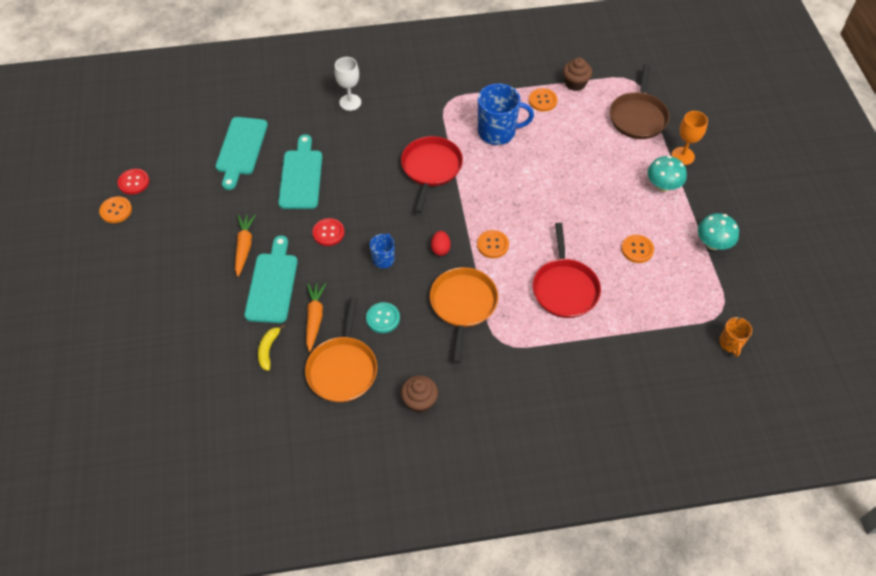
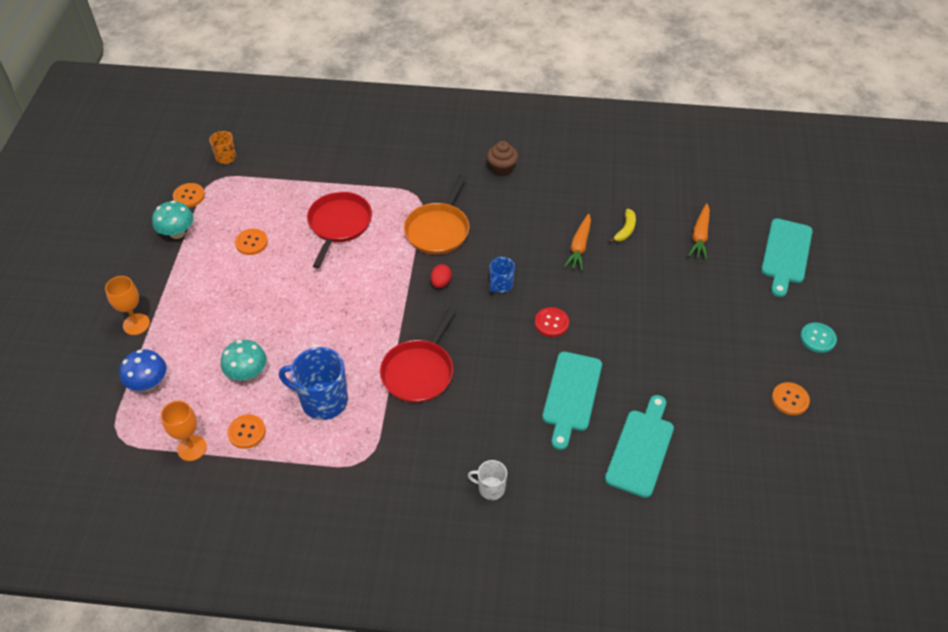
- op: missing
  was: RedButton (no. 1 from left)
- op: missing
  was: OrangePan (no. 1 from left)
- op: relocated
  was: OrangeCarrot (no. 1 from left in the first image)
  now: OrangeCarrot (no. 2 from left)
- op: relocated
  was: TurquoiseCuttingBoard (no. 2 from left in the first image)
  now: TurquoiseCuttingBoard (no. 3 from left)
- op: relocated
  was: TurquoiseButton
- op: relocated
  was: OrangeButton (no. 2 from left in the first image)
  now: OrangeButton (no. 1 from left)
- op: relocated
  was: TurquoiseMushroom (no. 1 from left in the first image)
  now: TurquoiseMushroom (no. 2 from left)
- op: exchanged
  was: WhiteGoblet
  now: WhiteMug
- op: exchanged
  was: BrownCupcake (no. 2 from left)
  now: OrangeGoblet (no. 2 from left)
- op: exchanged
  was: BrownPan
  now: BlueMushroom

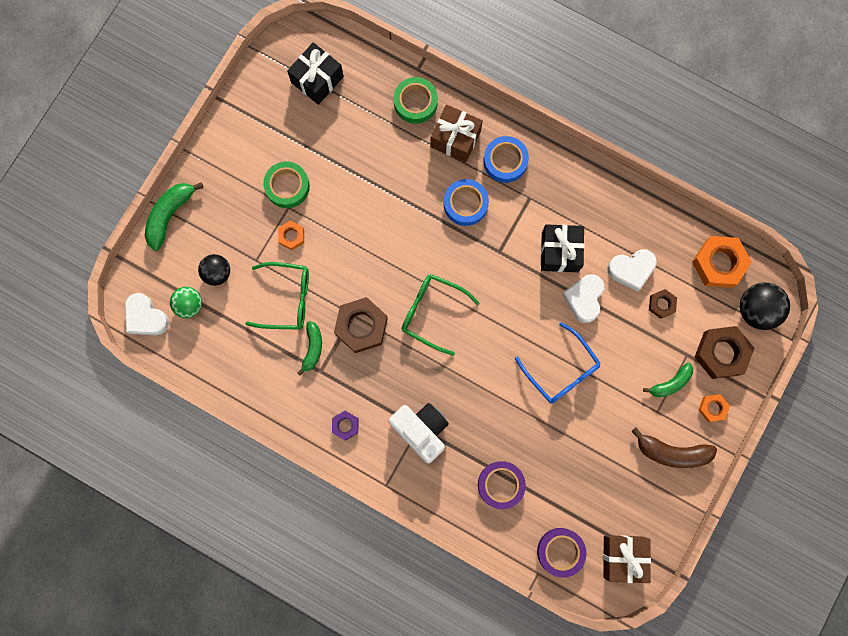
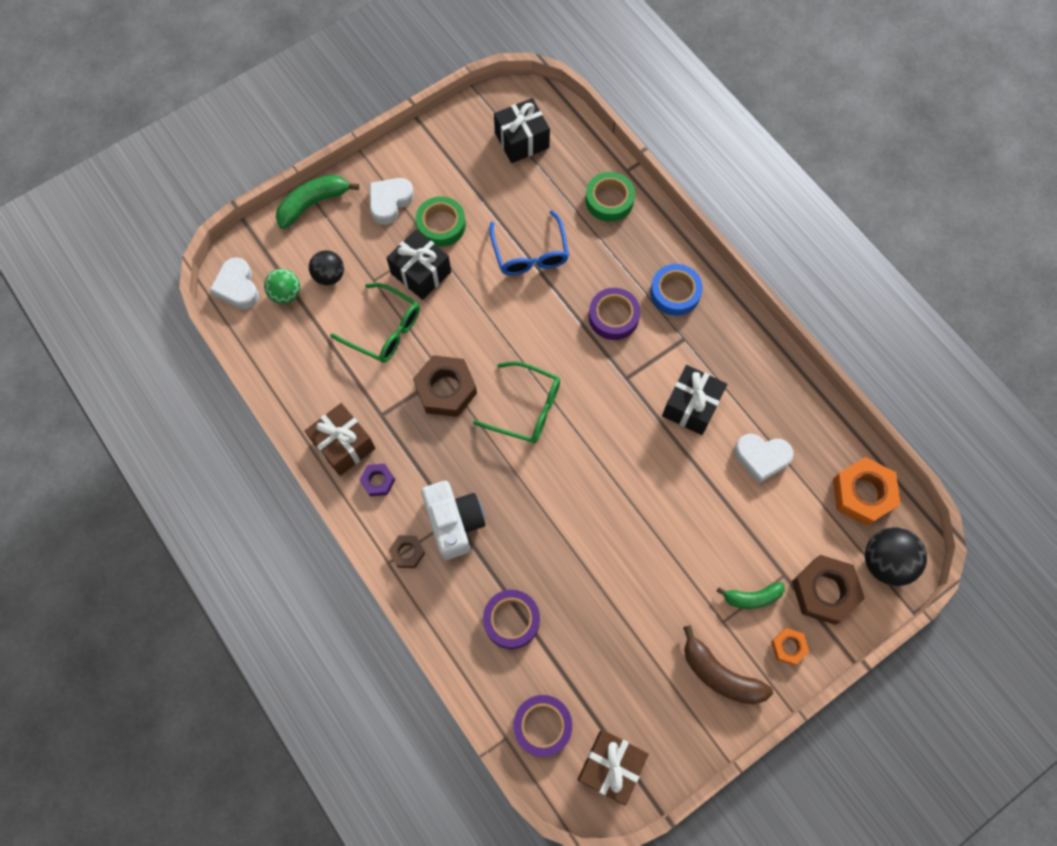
- op: missing
  was: GreenBanana (no. 2 from left)
- op: relocated
  was: BrownGift (no. 1 from left)
- op: relocated
  was: BlueGlasses
- op: relocated
  was: WhiteHeart (no. 2 from left)
- op: relocated
  was: BrownNut (no. 2 from left in the first image)
  now: BrownNut (no. 1 from left)
- op: exchanged
  was: OrangeNut (no. 1 from left)
  now: BlackGift (no. 1 from left)
- op: colour
  was: BlueTape (no. 1 from left)
  now: PurpleTape (no. 3 from left)
- op: spun
  was: GreenGlasses (no. 2 from left)
  clockwise: 150

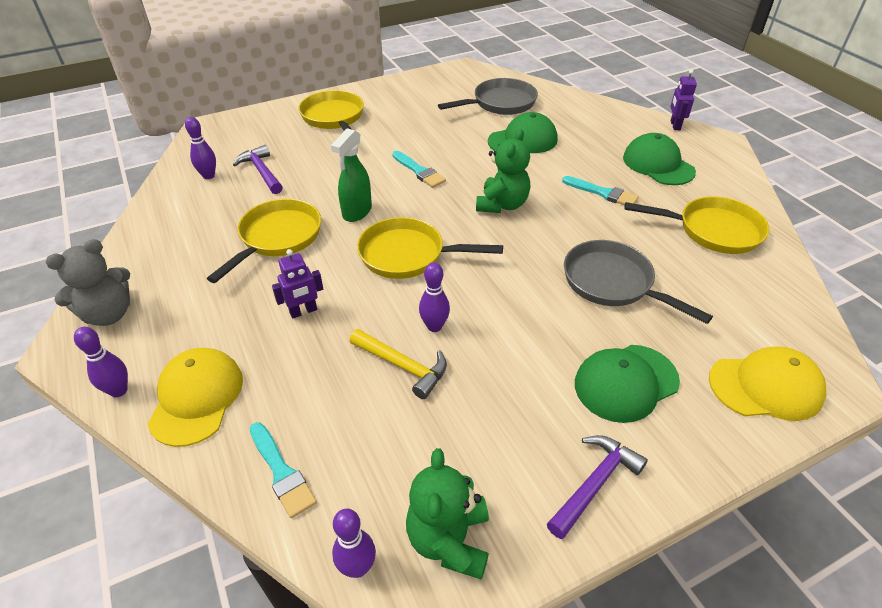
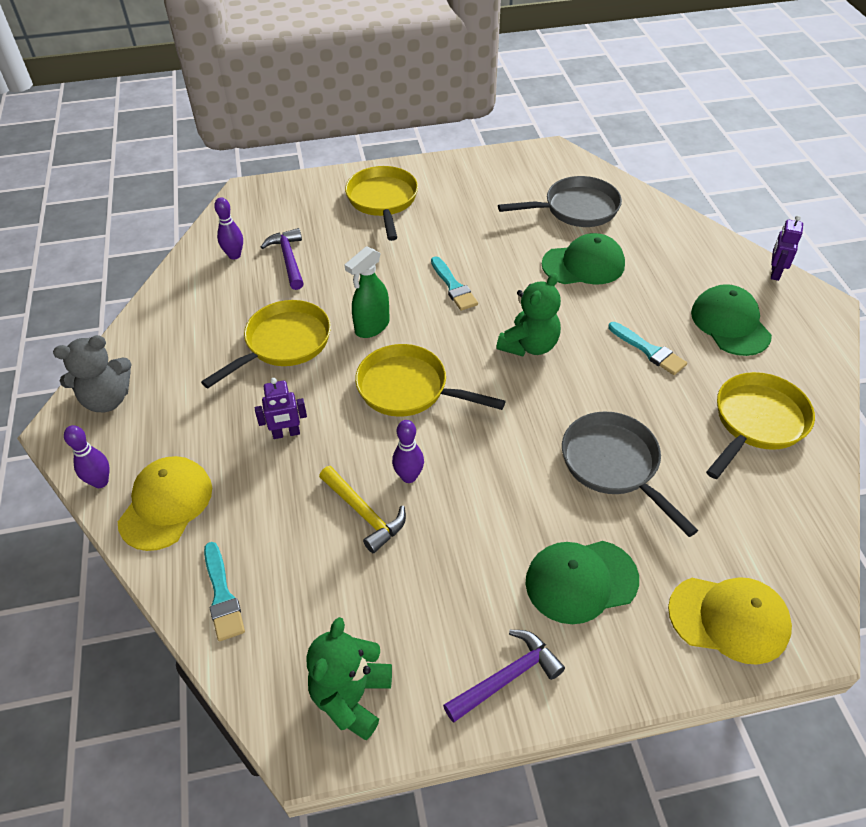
- op: missing
  was: PurpleBowlingPin (no. 3 from left)
- op: spun
  was: YellowPan (no. 4 from left)
  clockwise: -75

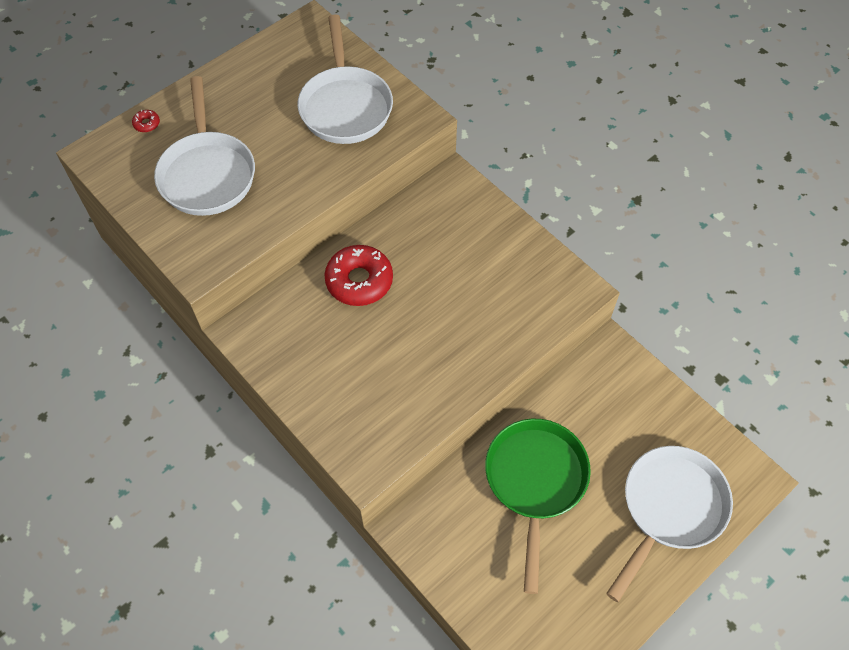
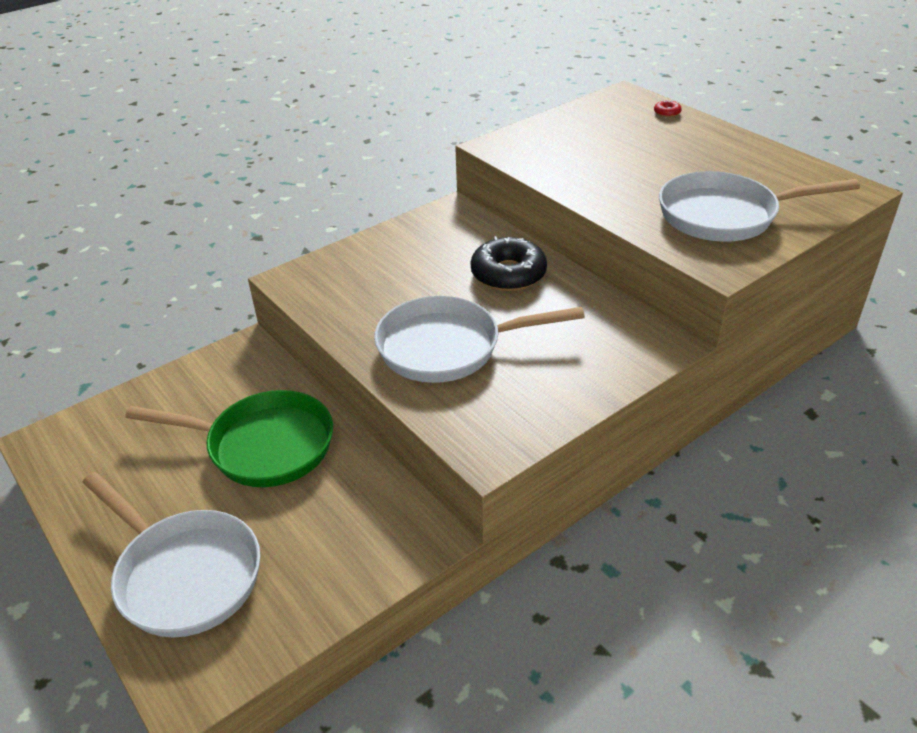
- op: relocated
  was: WhitePan (no. 1 from left in the first image)
  now: WhitePan (no. 2 from left)
- op: colour
  was: RedDonut (no. 2 from left)
  now: BlackDonut

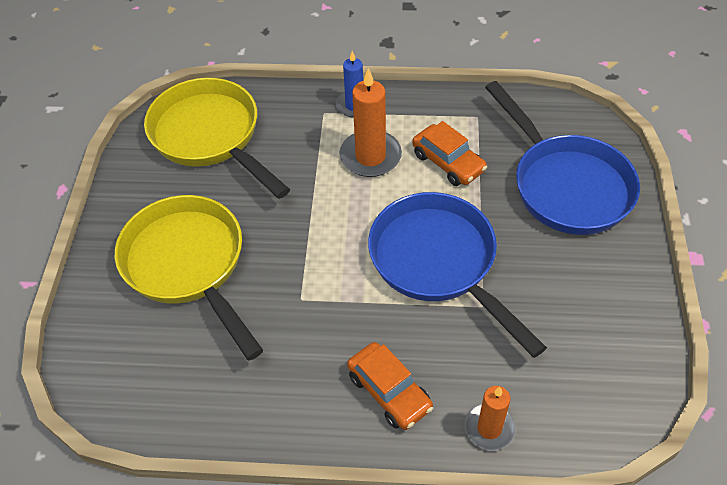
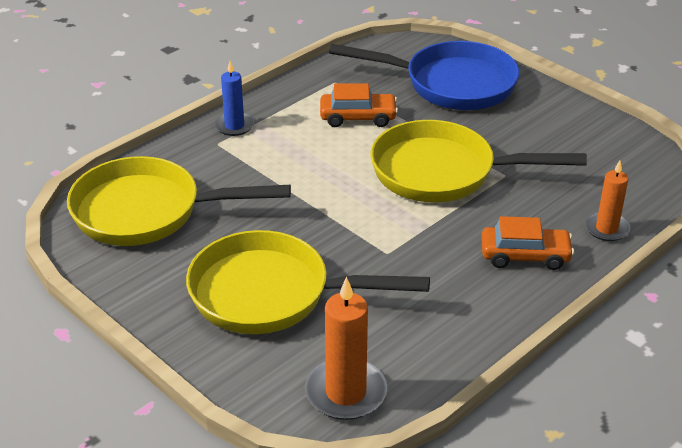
- op: relocated
  was: OrangeCandle (no. 1 from left)
- op: colour
  was: BluePan (no. 1 from left)
  now: YellowPan (no. 3 from left)

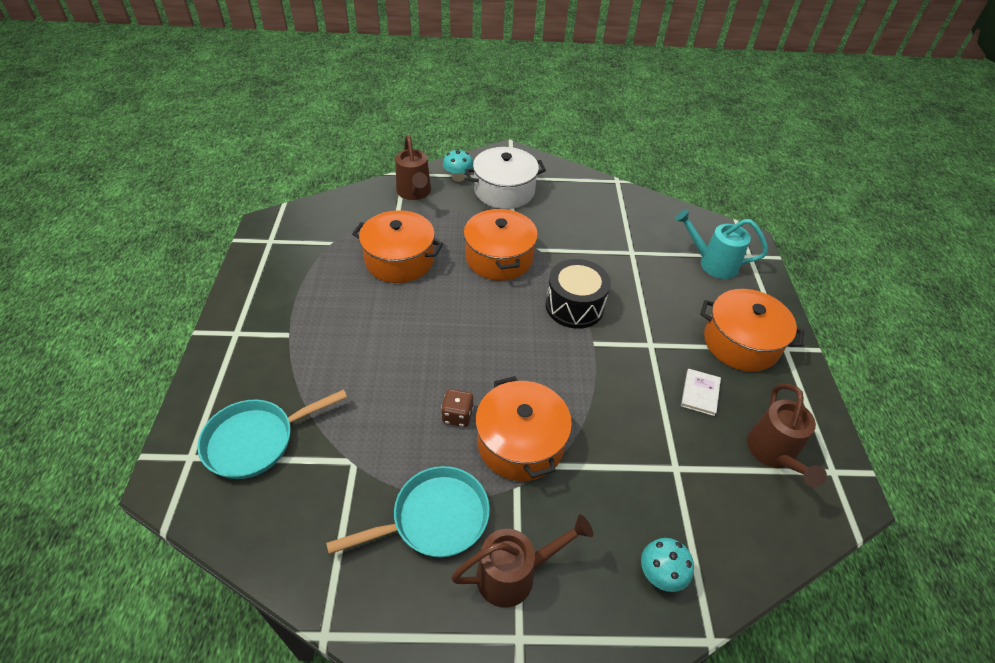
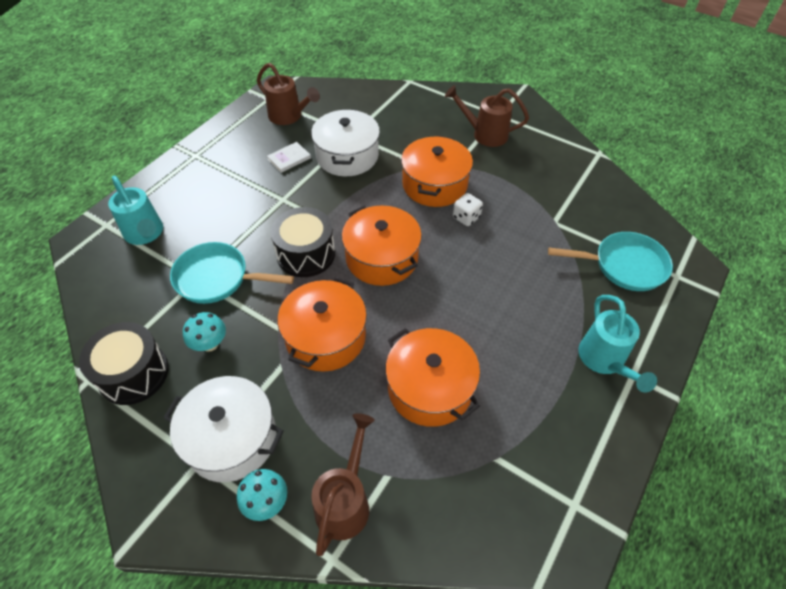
- op: appeared
  now: BlackDrum (no. 1 from left)
- op: appeared
  now: WhitePot (no. 2 from left)
- op: appeared
  now: TurquoiseWateringCan (no. 2 from left)
- op: relocated
  was: TurquoisePan (no. 2 from left in the first image)
  now: TurquoisePan (no. 1 from left)
- op: relocated
  was: TurquoiseMushroom (no. 2 from left in the first image)
  now: TurquoiseMushroom (no. 1 from left)
- op: relocated
  was: OrangePot (no. 4 from left in the first image)
  now: OrangePot (no. 2 from left)
- op: colour
  was: BrownDice
  now: WhiteDice
- op: spun
  was: BrownWateringCan (no. 3 from left in the first image)
  clockwise: 90

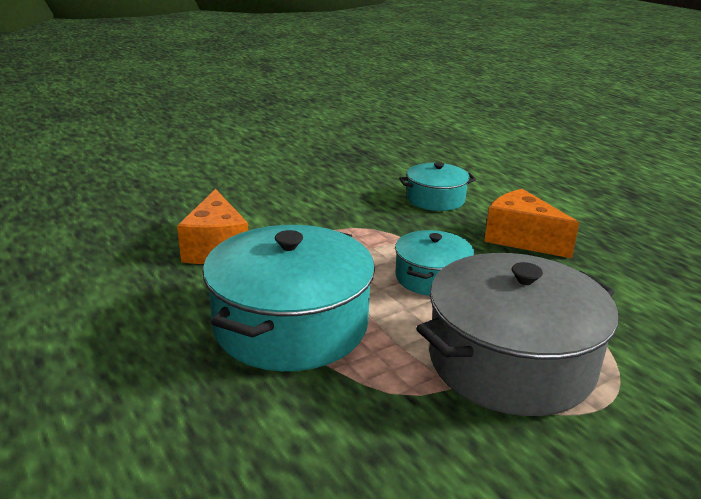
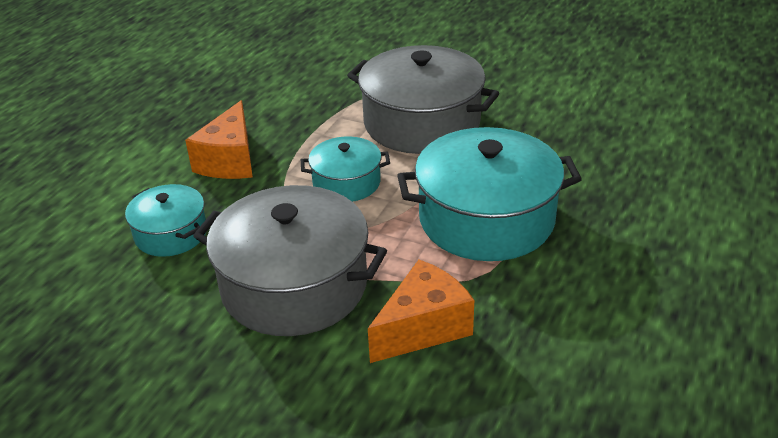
- op: appeared
  now: GreyPot (no. 1 from left)

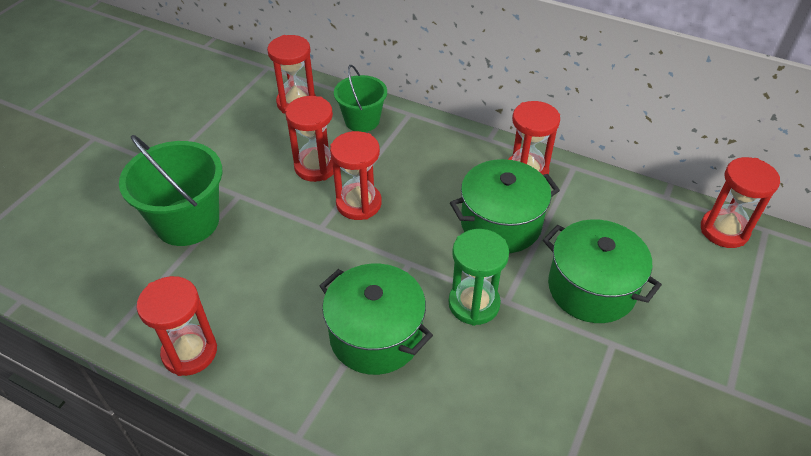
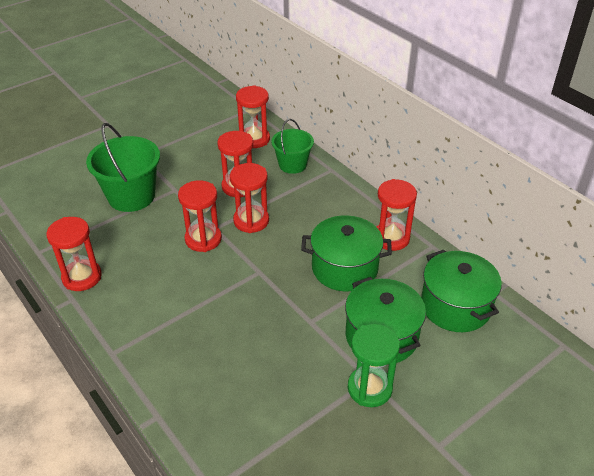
- op: relocated
  was: GreenPot (no. 1 from left in the first image)
  now: GreenPot (no. 3 from left)
- op: relocated
  was: GreenHourglass
- op: relocated
  was: RedHourglass (no. 6 from left in the first image)
  now: RedHourglass (no. 2 from left)

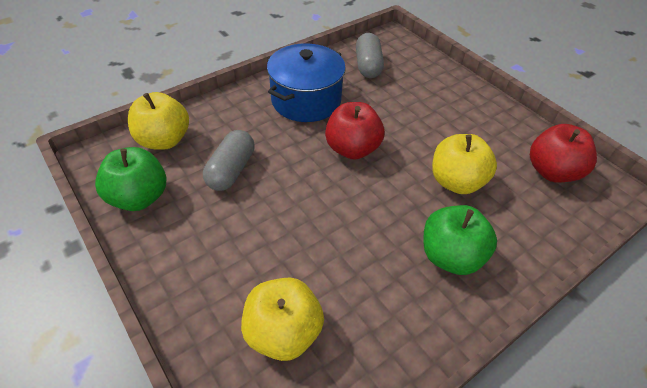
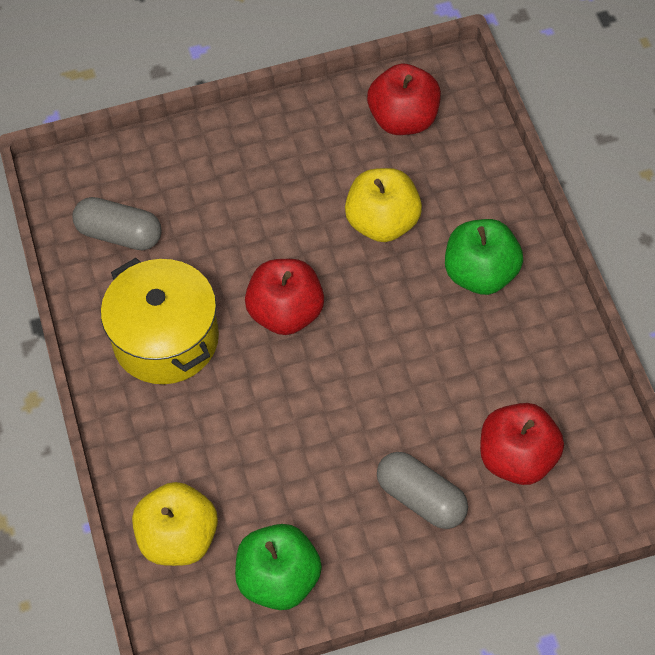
- op: relocated
  was: GreyCapsule (no. 1 from left in the first image)
  now: GreyCapsule (no. 2 from left)
- op: colour
  was: YellowApple (no. 2 from left)
  now: RedApple (no. 3 from left)
- op: colour
  was: BluePot
  now: YellowPot

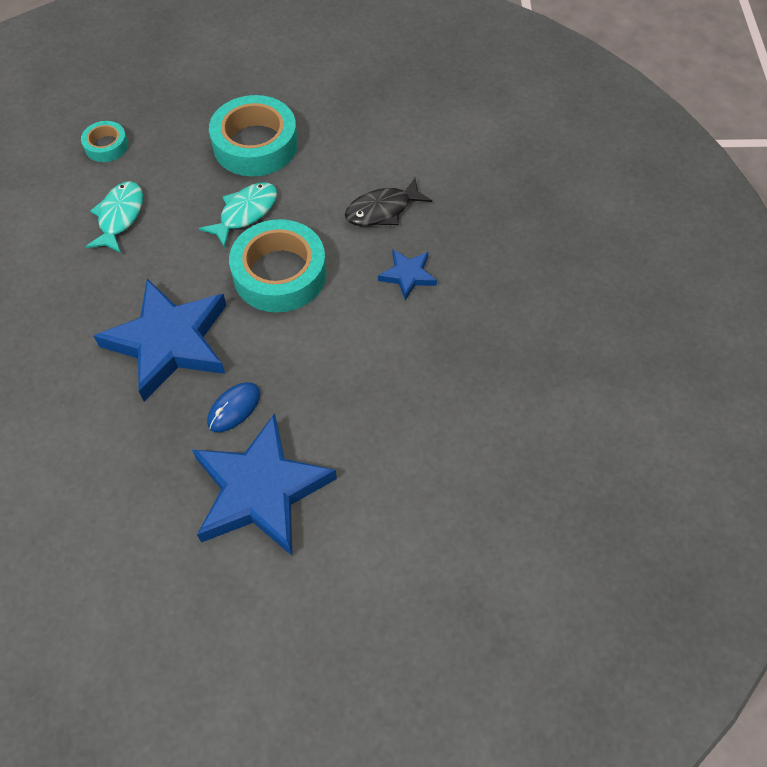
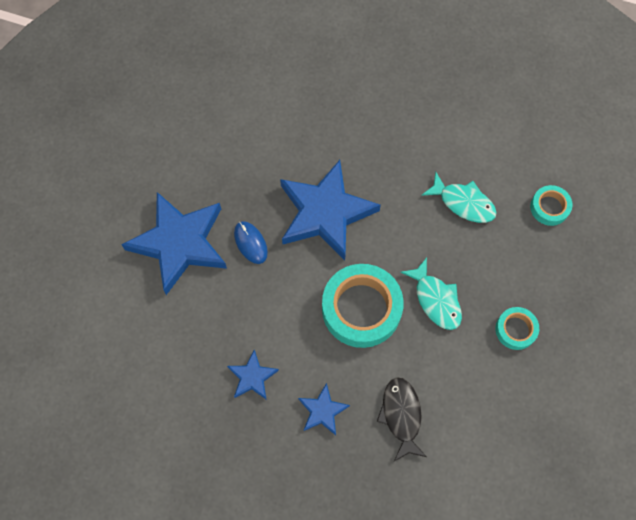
- op: appeared
  now: BlueStar (no. 2 from left)
- op: size
  was: TurquoiseTape (no. 2 from left)
  ratio: 0.51

